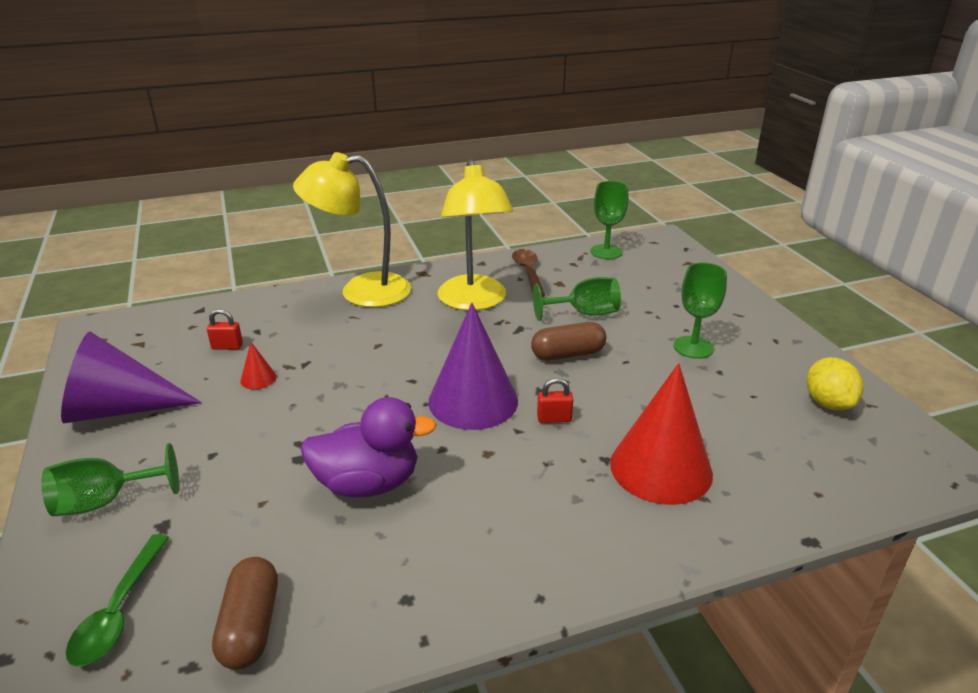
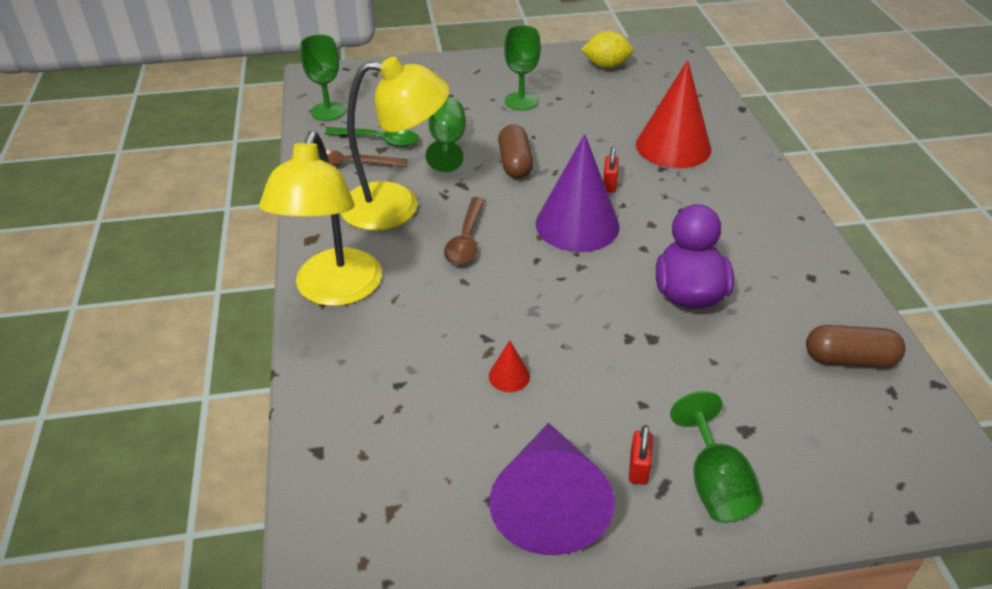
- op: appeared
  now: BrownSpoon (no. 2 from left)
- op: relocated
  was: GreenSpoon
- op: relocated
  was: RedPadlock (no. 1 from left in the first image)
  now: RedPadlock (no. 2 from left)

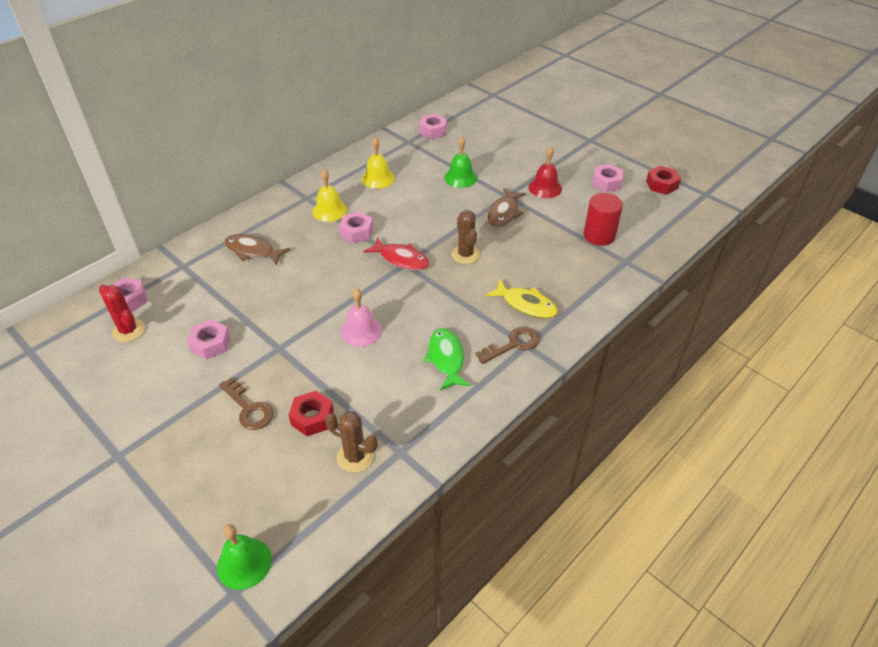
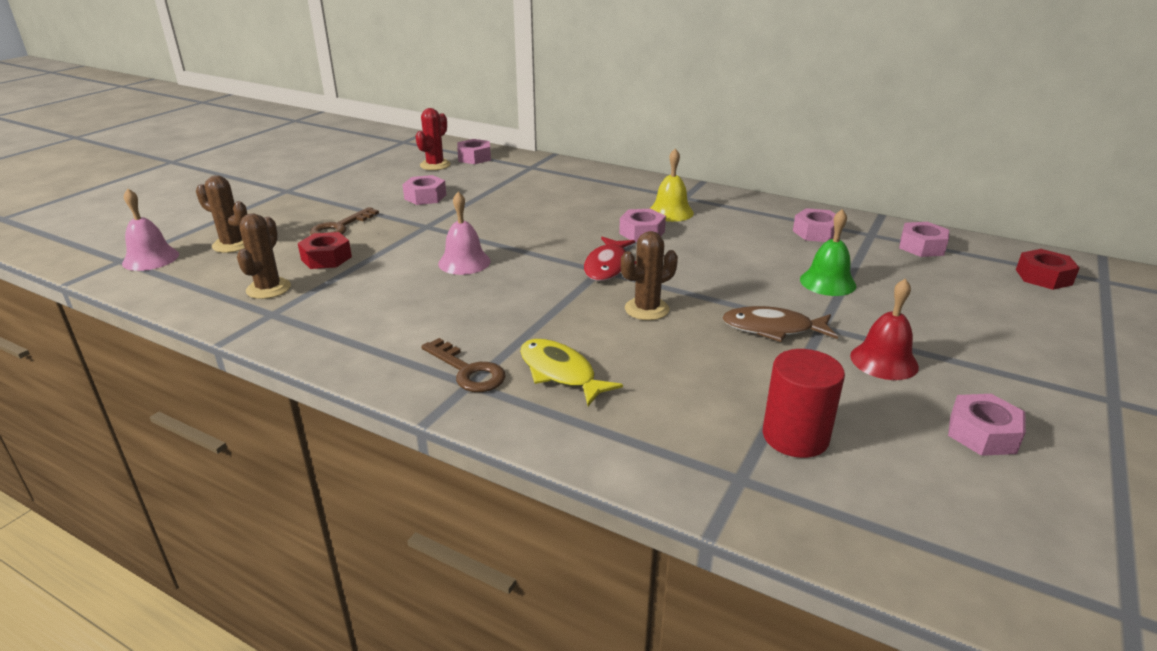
- op: missing
  was: BrownFish (no. 1 from left)
- op: missing
  was: YellowBell (no. 2 from left)
- op: missing
  was: GreenFish
- op: appeared
  now: BrownCactus (no. 1 from left)
- op: appeared
  now: PinkNut (no. 4 from left)
- op: relocated
  was: RedNut (no. 2 from left)
- op: colour
  was: GreenBell (no. 1 from left)
  now: PinkBell (no. 1 from left)
- op: spun
  was: YellowFish
  clockwise: 120

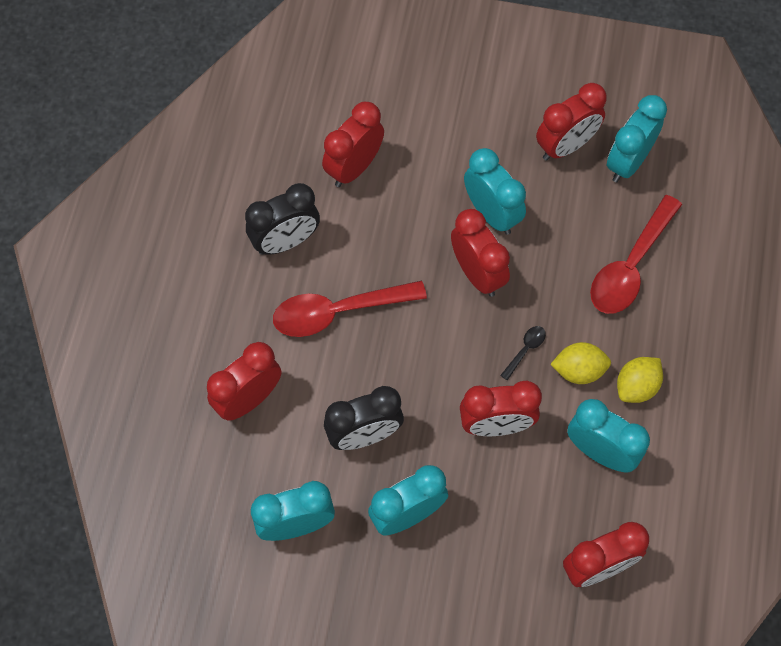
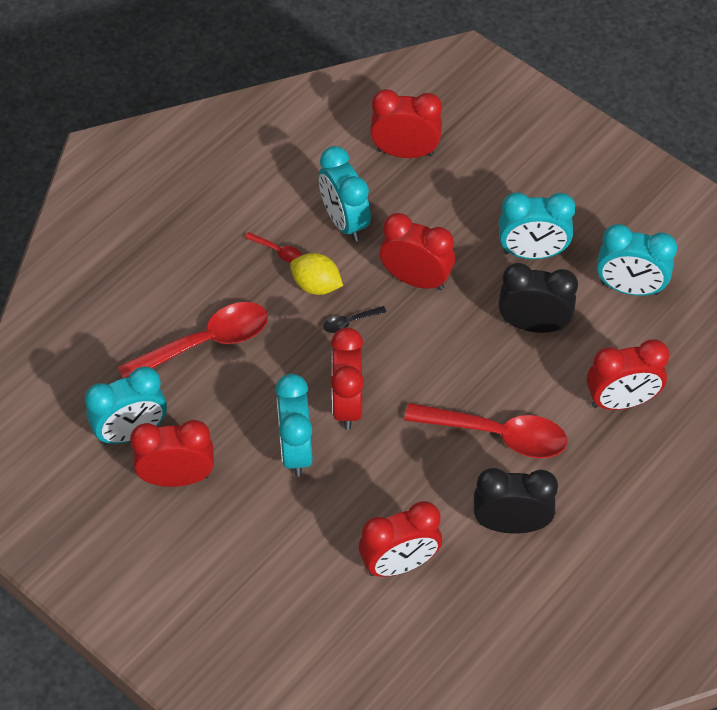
- op: exchanged
  was: YellowLemon (no. 2 from left)
  now: RedSpoon (no. 2 from left)

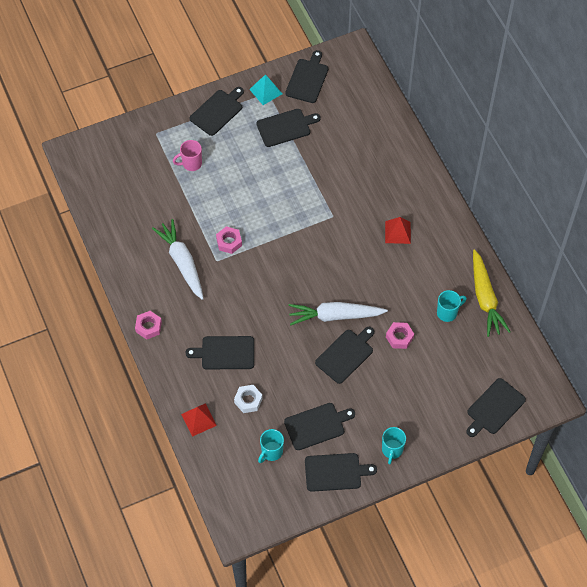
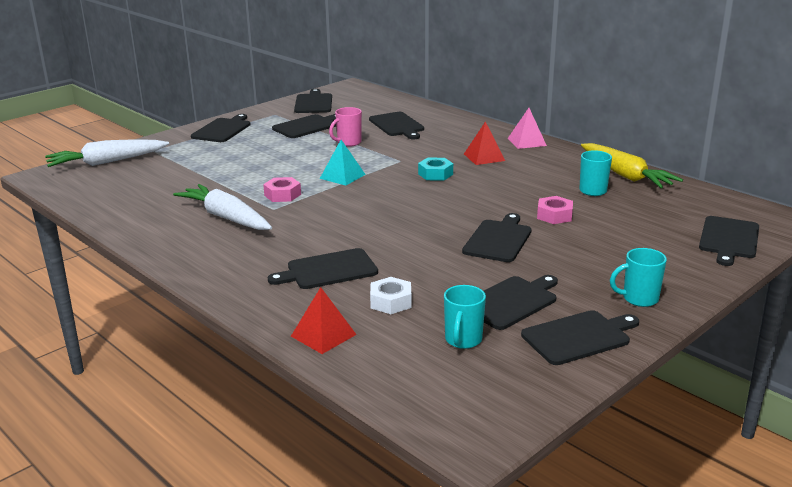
- op: missing
  was: PinkNut (no. 1 from left)
- op: appeared
  now: BlackCuttingBoard (no. 5 from left)
- op: appeared
  now: TurquoiseNut
- op: appeared
  now: PinkPyramid
- op: relocated
  was: PinkMug
- op: relocated
  was: TurquoisePyramid
- op: relocated
  was: WhiteCarrot (no. 2 from left in the first image)
  now: WhiteCarrot (no. 1 from left)
- op: spun
  was: TurquoiseMug (no. 2 from left in the first image)
  clockwise: 90

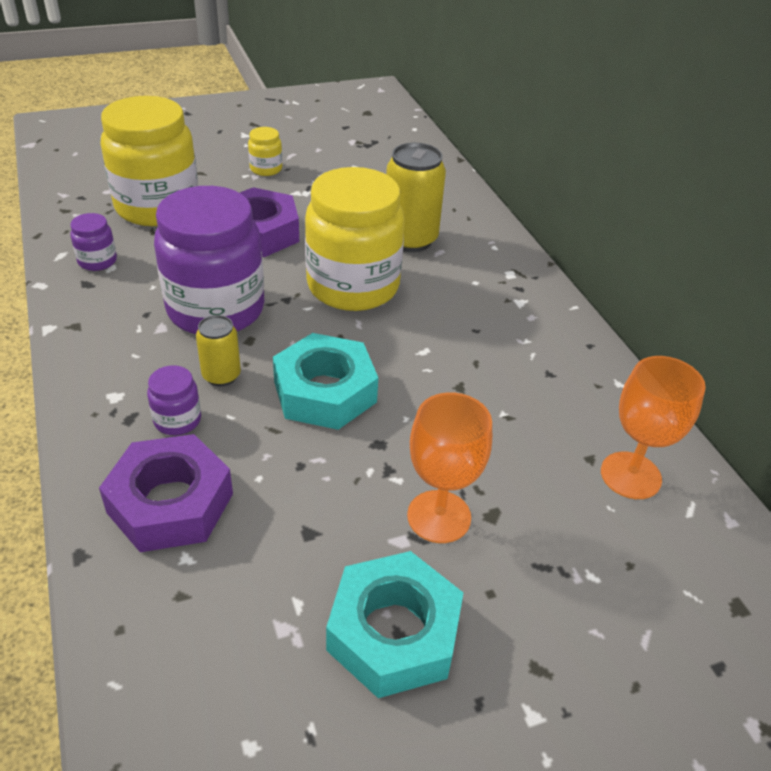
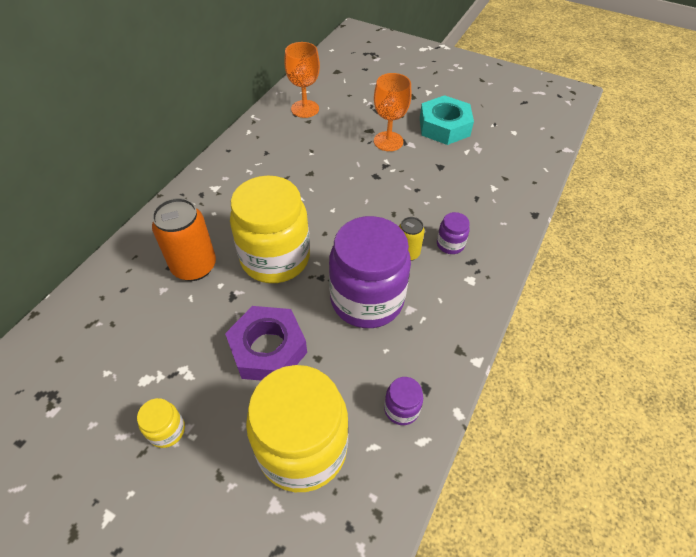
- op: missing
  was: PurpleNut (no. 1 from left)
- op: missing
  was: TurquoiseNut (no. 1 from left)
- op: colour
  was: YellowCan (no. 2 from left)
  now: OrangeCan

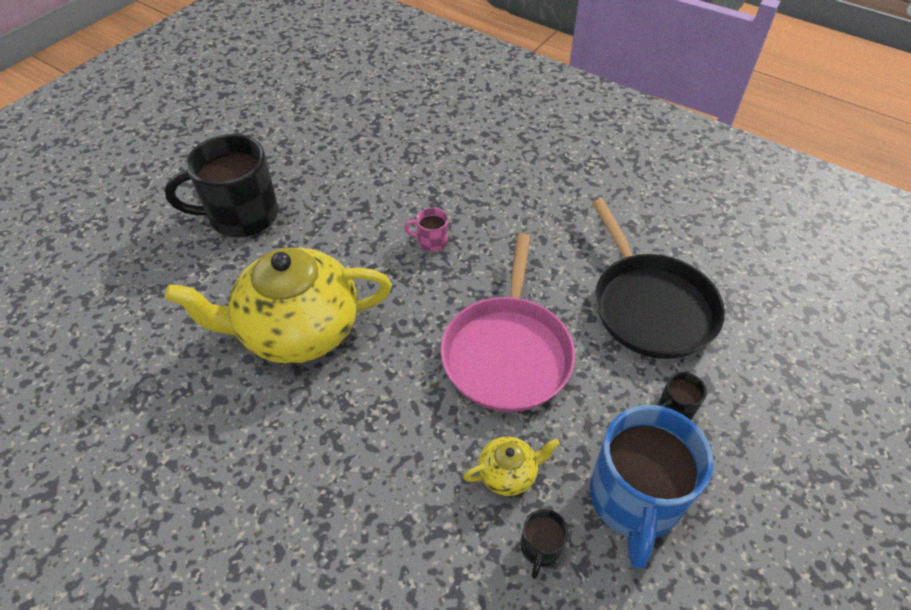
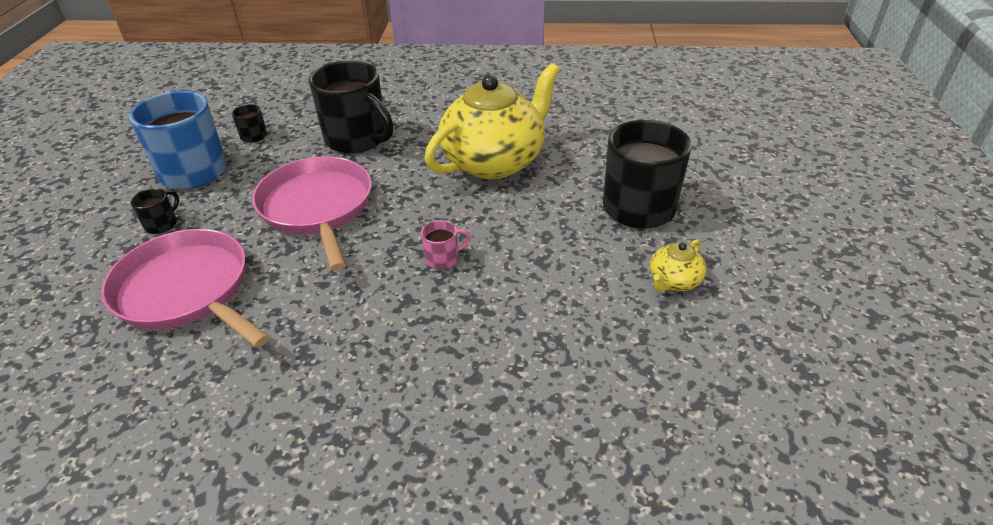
- op: appeared
  now: BlackMug (no. 3 from left)
- op: relocated
  was: YellowTeapot (no. 2 from left)
- op: colour
  was: BlackPan
  now: PinkPan (no. 1 from left)

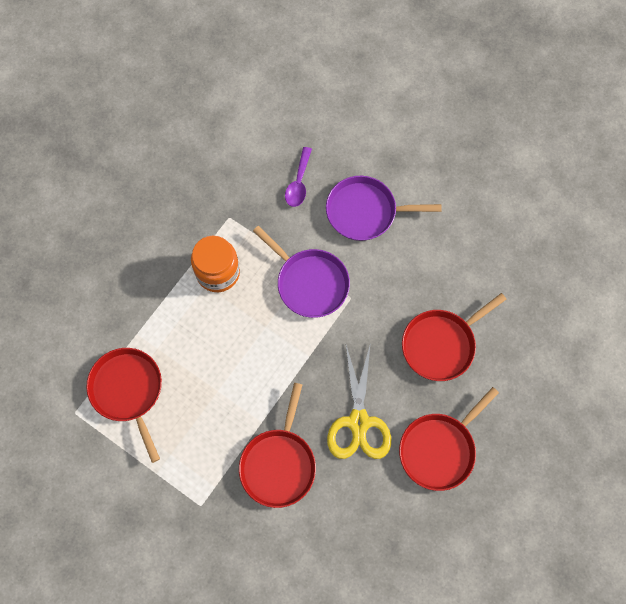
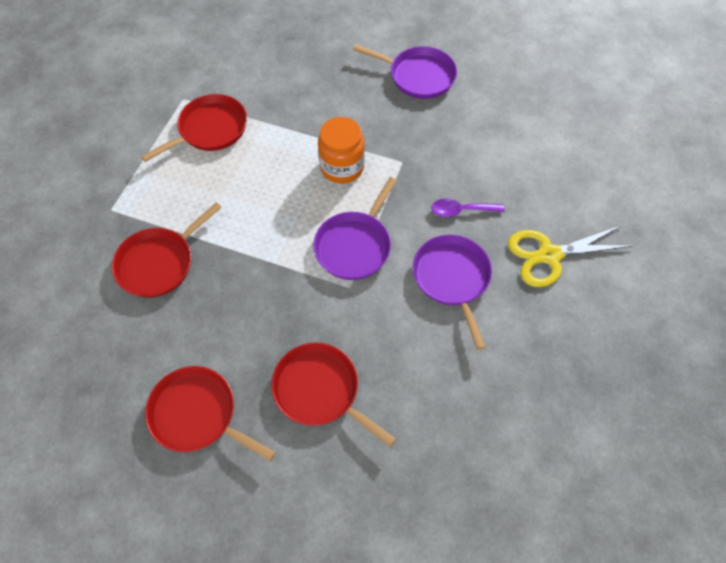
- op: appeared
  now: PurplePan (no. 2 from left)
- op: relocated
  was: YellowScissors
- op: spun
  was: RedPan (no. 2 from left in the first image)
  clockwise: -45

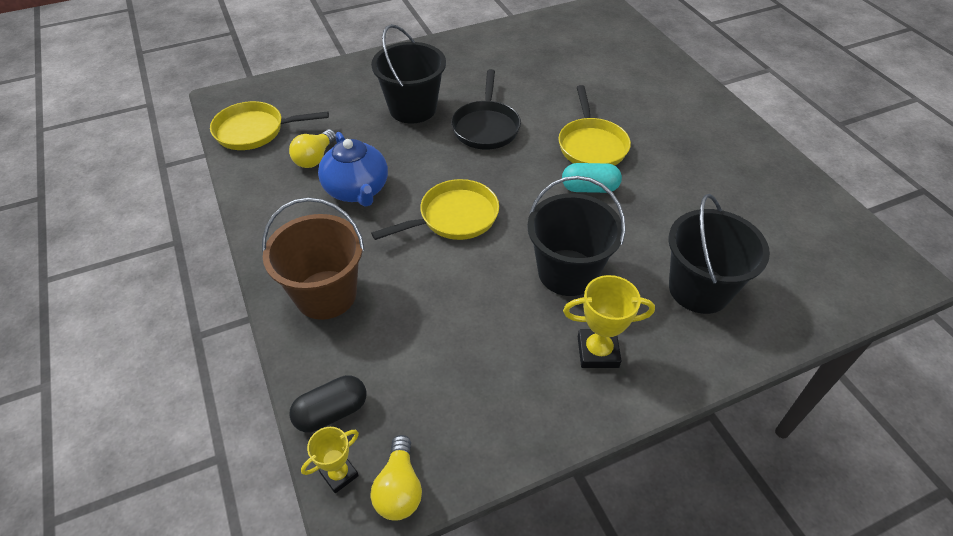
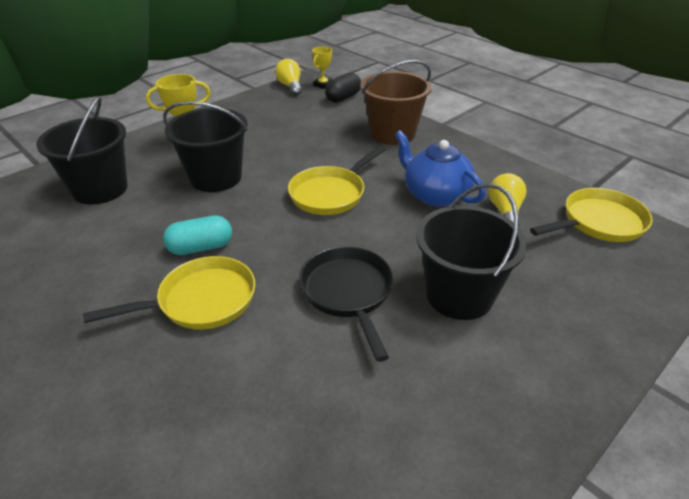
- op: spun
  was: YellowPan (no. 3 from left in the first image)
  clockwise: 90

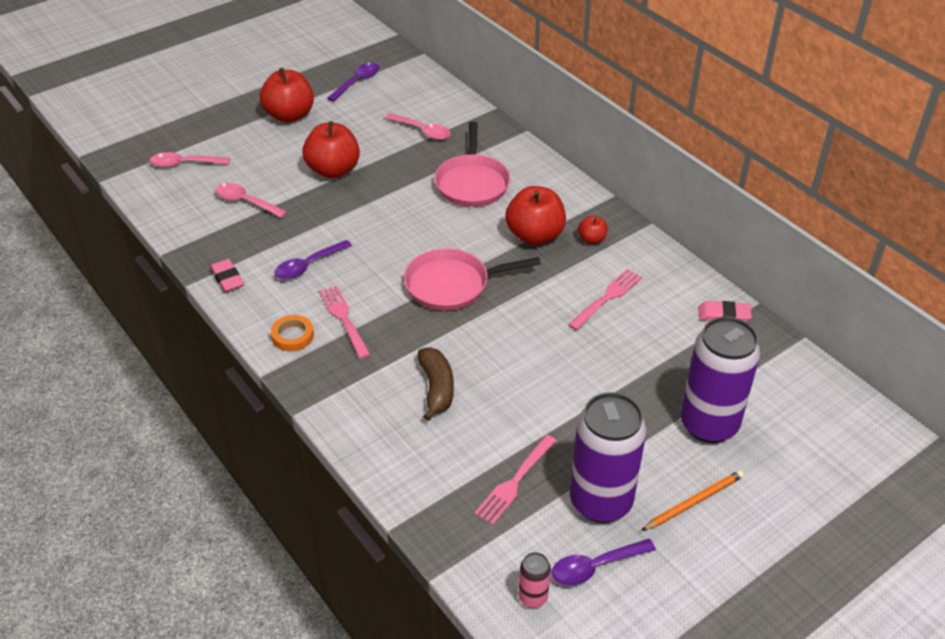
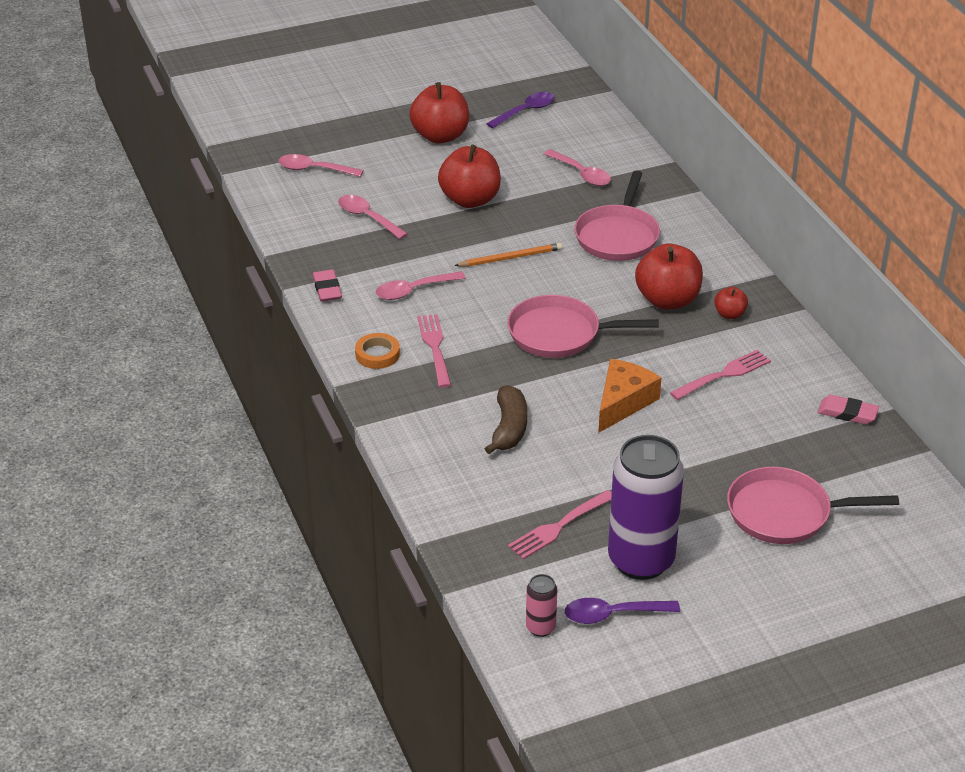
- op: appeared
  now: OrangeCheese
- op: relocated
  was: OrangePencil
- op: exchanged
  was: PurpleCan (no. 2 from left)
  now: PinkPan (no. 3 from left)
- op: colour
  was: PurpleSpoon (no. 1 from left)
  now: PinkSpoon (no. 3 from left)

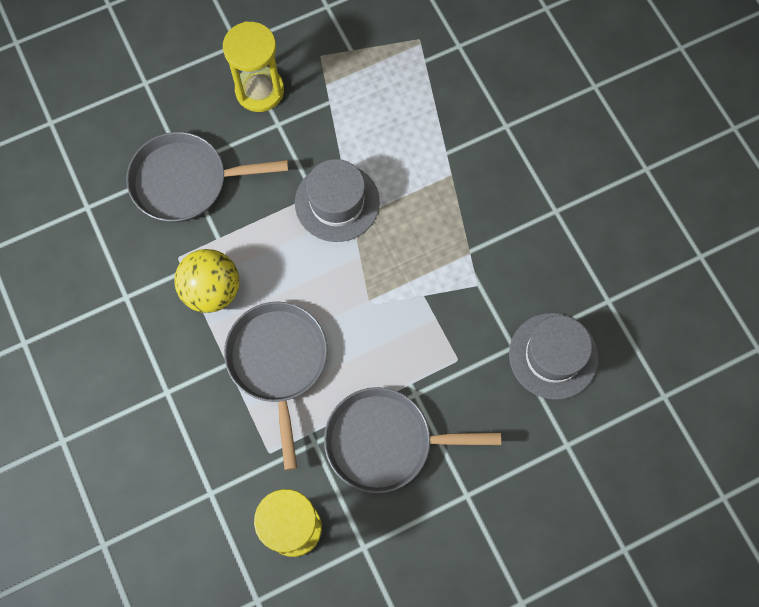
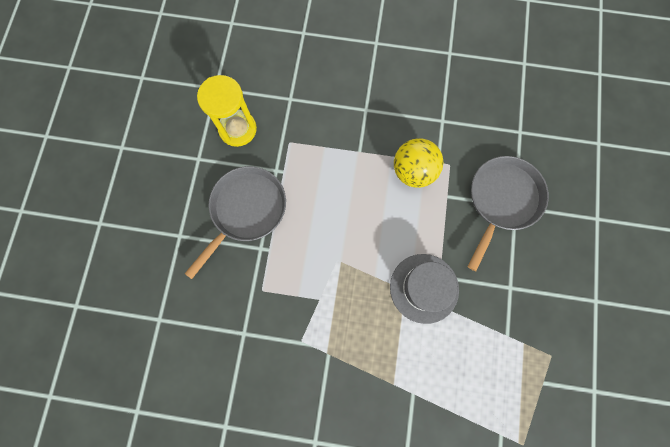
- op: missing
  was: YellowHourglass (no. 1 from left)
- op: missing
  was: GreyPan (no. 2 from left)
- op: missing
  was: GreyHat (no. 2 from left)

